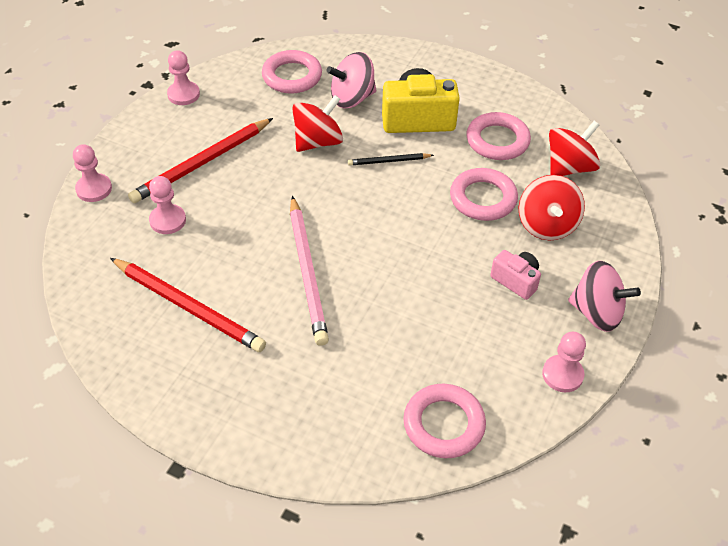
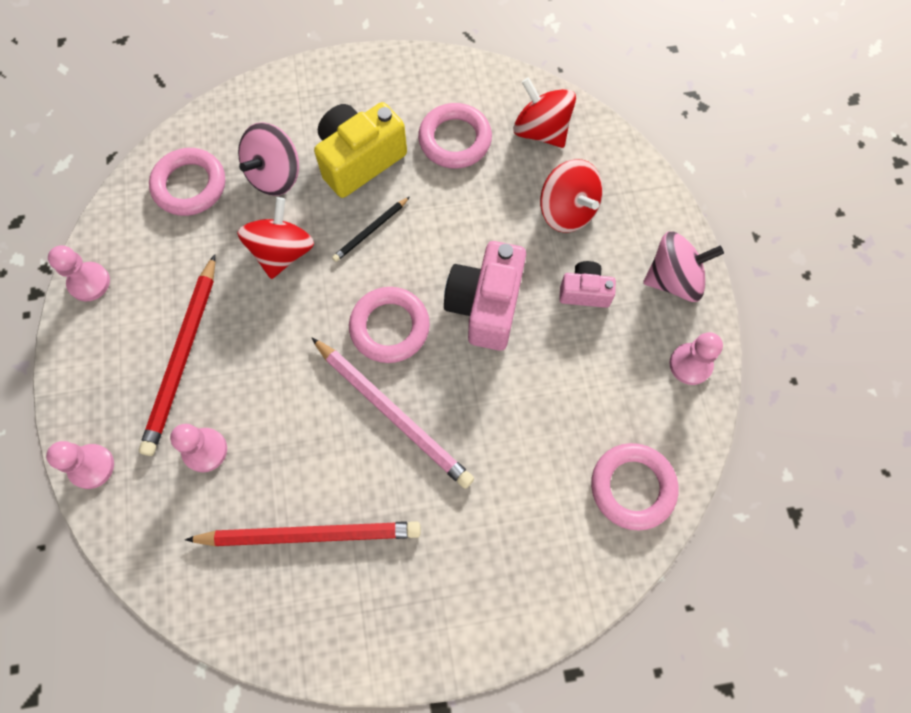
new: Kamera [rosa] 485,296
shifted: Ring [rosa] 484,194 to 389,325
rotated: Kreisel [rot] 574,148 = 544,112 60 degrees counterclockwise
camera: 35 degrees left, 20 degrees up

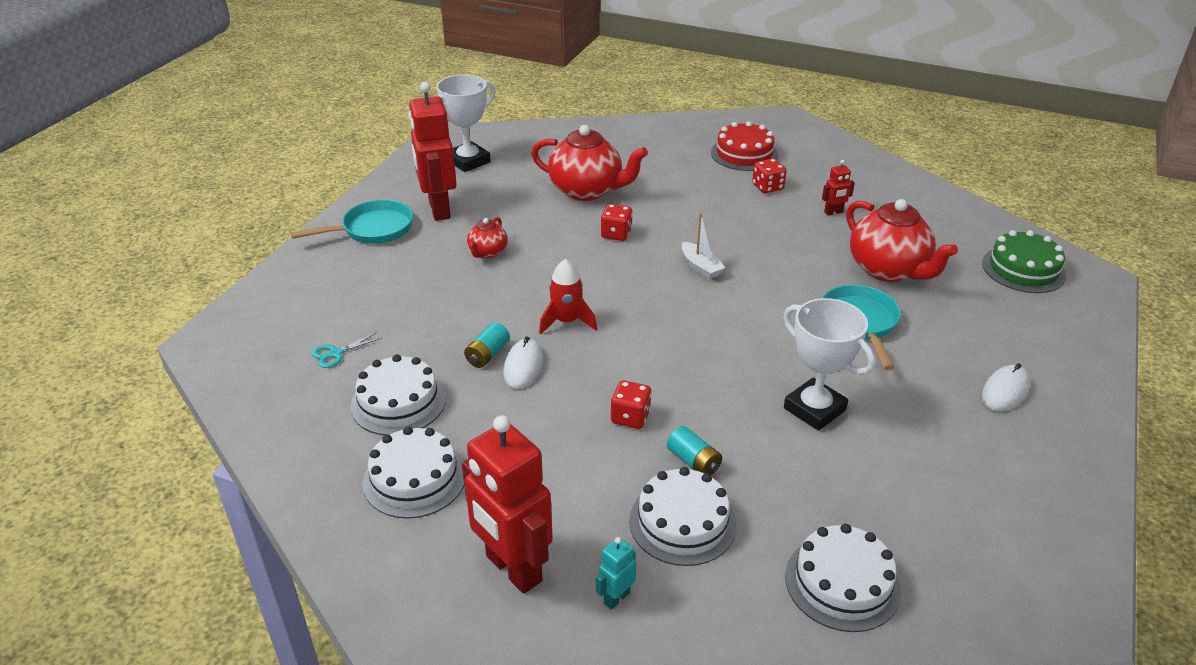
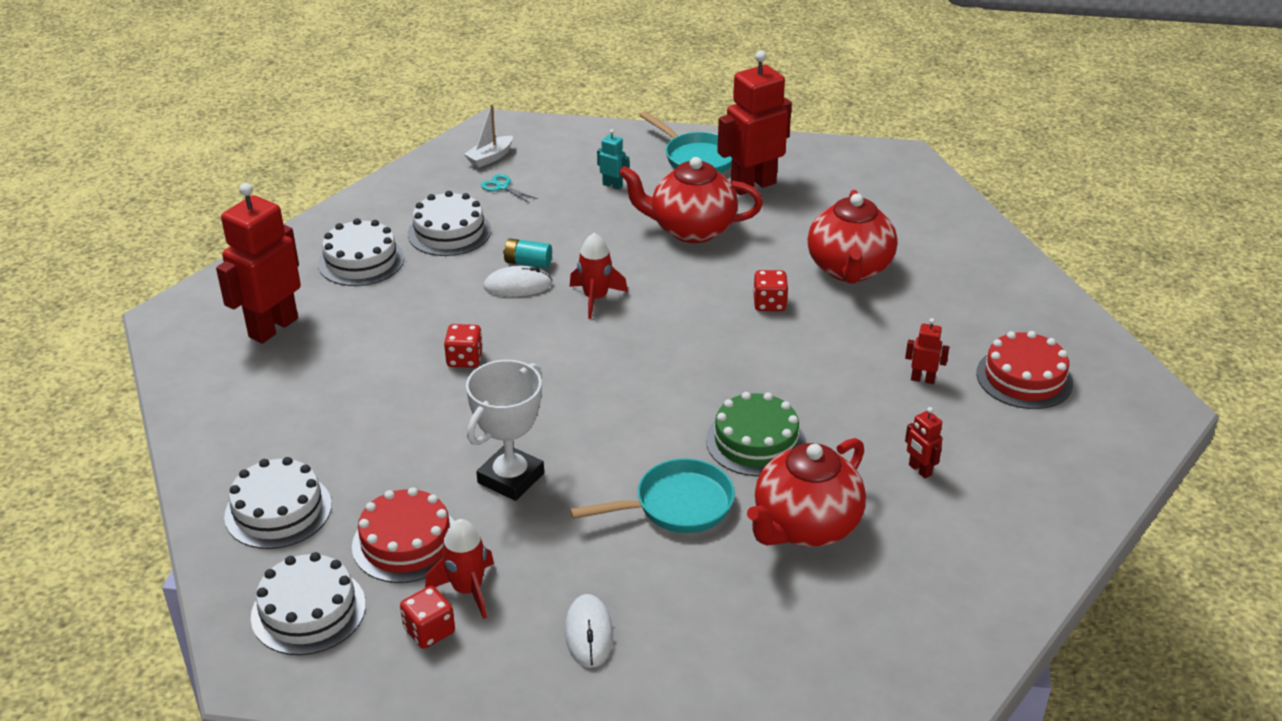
gone: Pokal [weiß] 465,123; Batterie [türkis] 694,450
new: Roboter [rot] 927,351; Kuchen [rot] 403,535; Rakete [rot] 459,569
shifted: Spielwürfel [rot] 769,176 to 427,617; Boot [weiß] 703,246 to 488,136; Kuchen [grün] 1024,261 to 756,434; Kuchen [weiß] 683,516 to 308,603; Roboter [türkis] 616,573 to 613,159
rotated: Computermaus [weiß] 1006,387 = 589,631 60 degrees clockwise
scaled: Teekanne [rot] 487,237 = 691,200 x1.99
camera: 75 degrees right, 0 degrees up

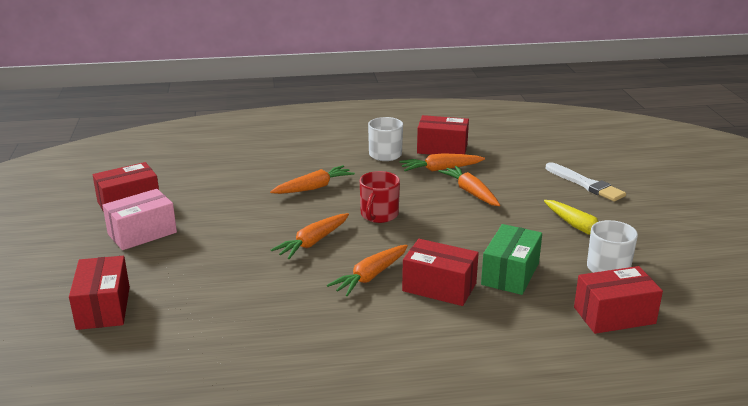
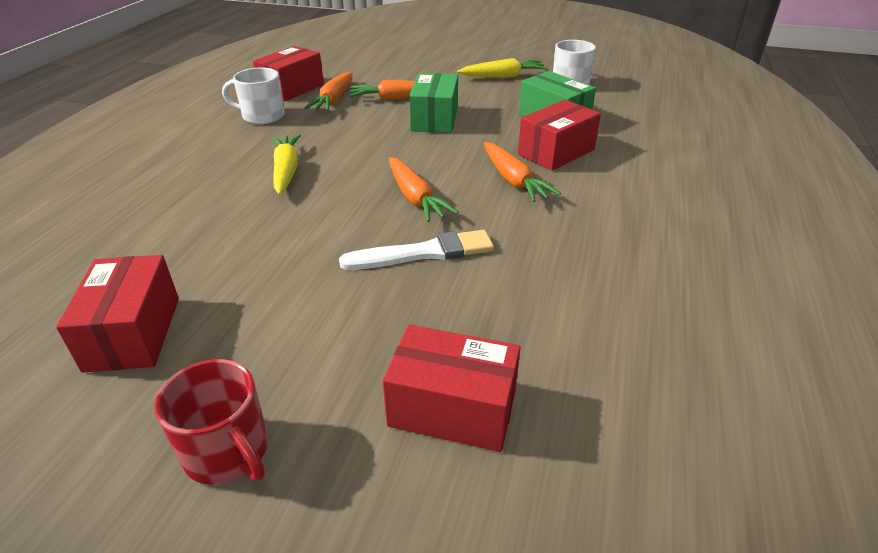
gone: Schachtel [rosa] 139,219; Schachtel [rot] 618,300
new: Schachtel [grün] 433,103
shifted: Pinsel [weiß] 586,182 to 416,250; Tasse [rot] 380,197 to 211,421
repainted: Karotte [orange] 312,179 to Karotte [gelb] 286,164
camera: 65 degrees left, 10 degrees up

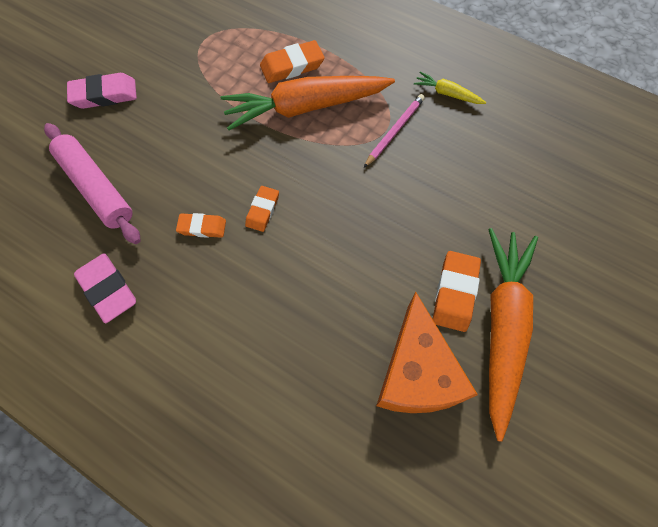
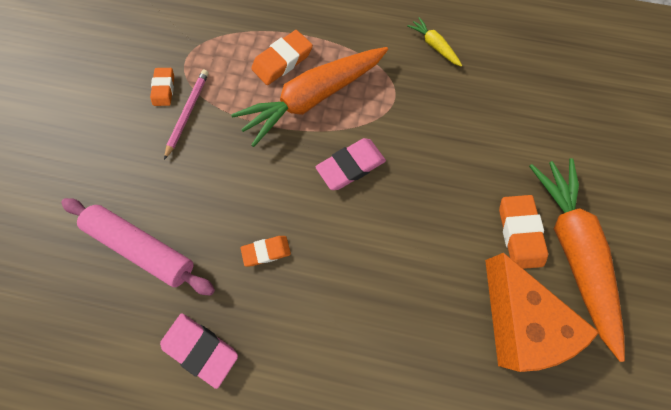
shifted: Radiergummi [rosa] 102,91 to 351,164; Bleistift [rosa] 394,131 to 186,114; Radiergummi [orange] 262,209 to 162,87
rotated: Karotte [gelb] 450,88 = 435,41 45 degrees clockwise
camera: 20 degrees left, 5 degrees up

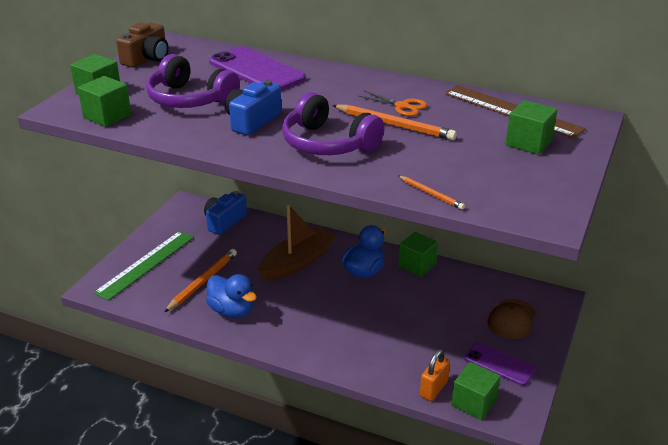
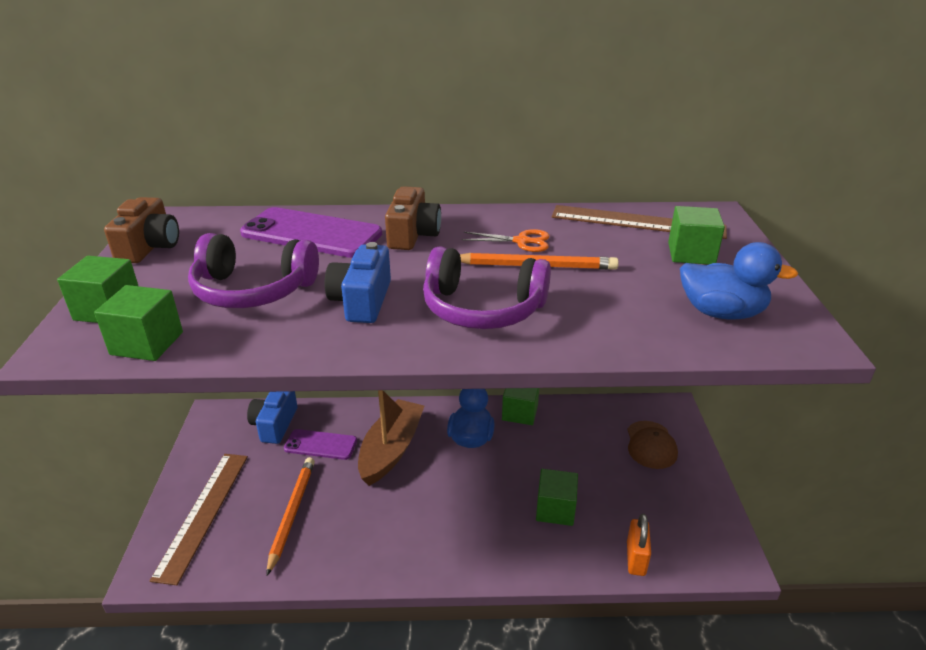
gone: Bleistift [orange] 431,192
new: Kamera [braun] 413,218
shifted: Ente [blau] 231,296 to 739,281; Handy [lila] 500,364 to 320,444; Kubus [grün] 476,391 to 557,497
repainted: Lineal [grün] 143,266 to Lineal [braun] 199,519
camera: 25 degrees left, 0 degrees up

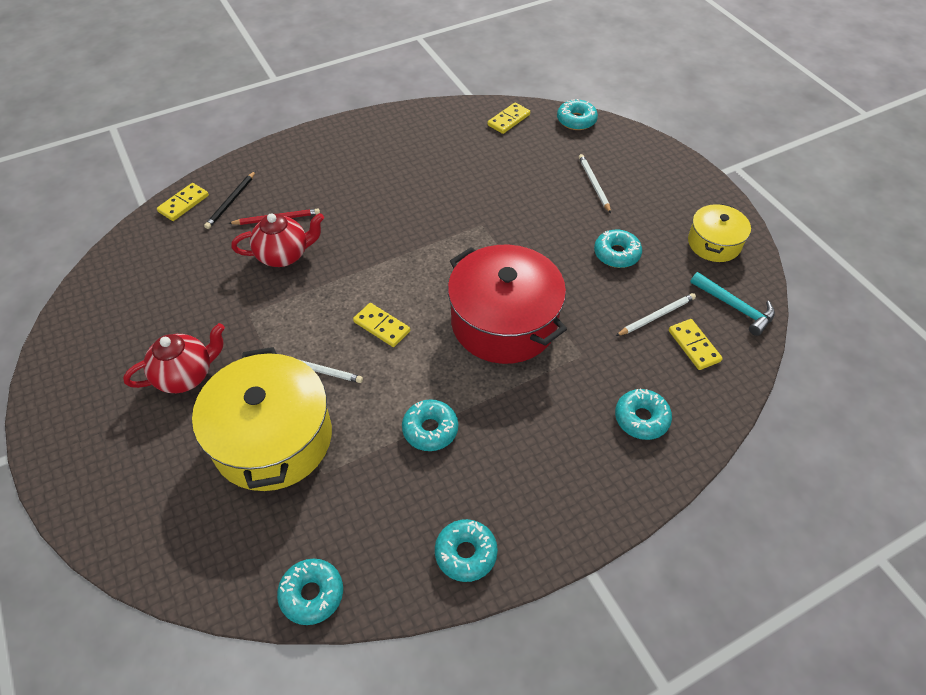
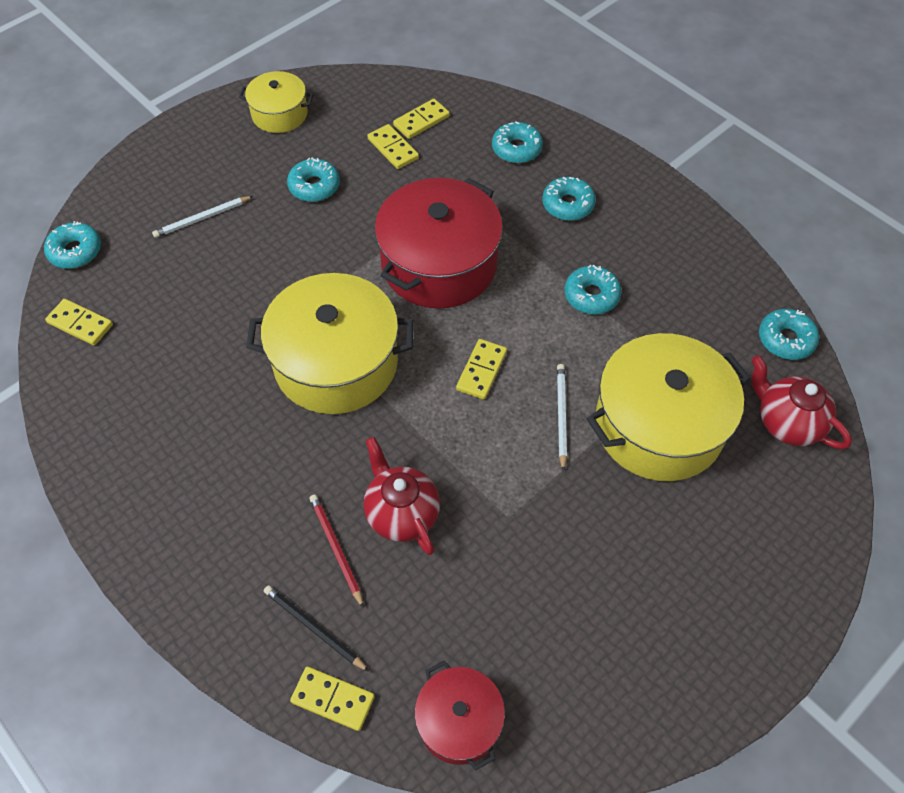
gone: Hammer [türkis] 732,304
new: Kochtopf [gelb] 330,343; Kochtopf [rot] 459,715
shifted: Teekanne [rot] 174,358 to 802,402; Donut [türkis] 466,550 to 569,199
swapped: Bleistift [weiß] 656,314 to Dominostein [gelb] 393,146
rotated: Bleistift [schwarz] 230,200 = 317,628 150 degrees counterclockwise
camera: 105 degrees left, 5 degrees up

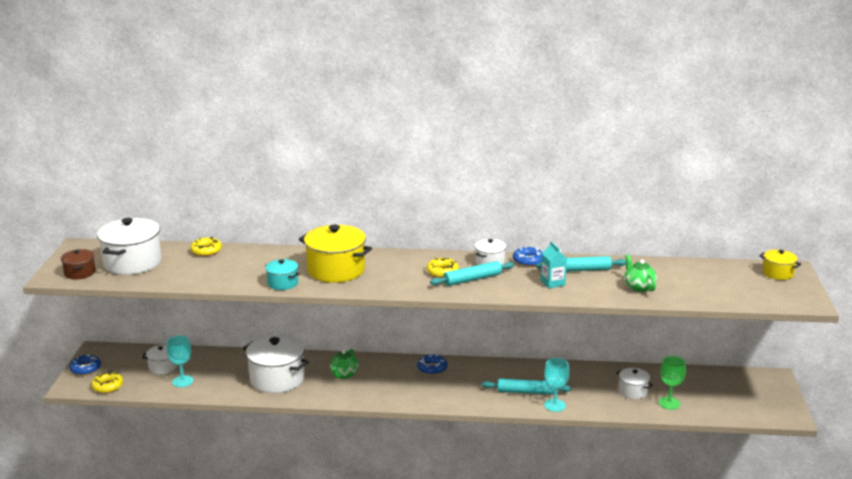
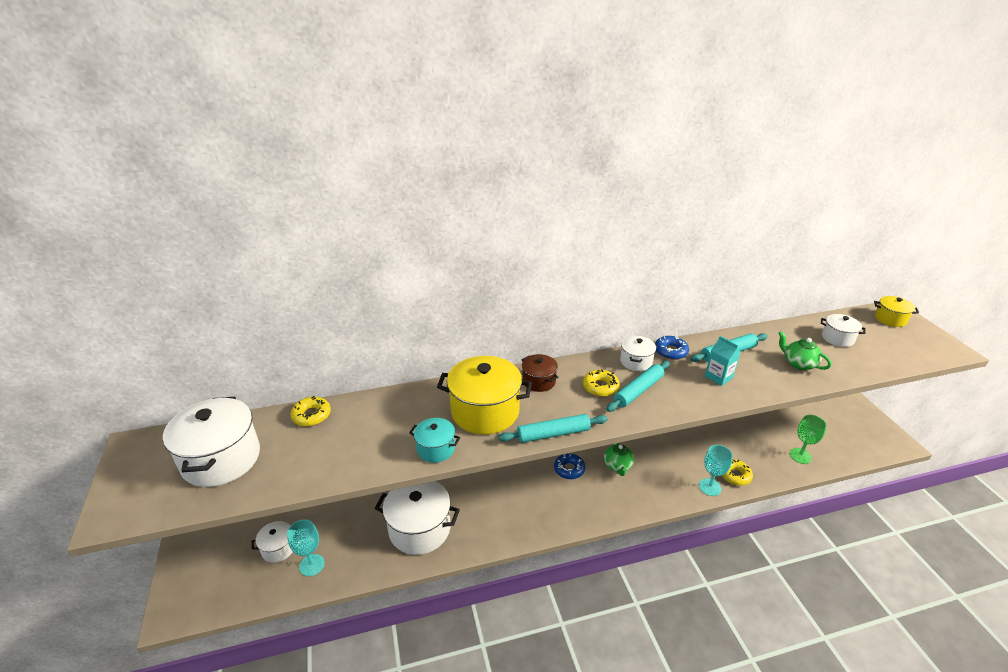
gone: Donut [blau] 85,364
shifted: Kochtopf [braun] 78,264 to 539,373; Teekanne [grün] 344,364 to 619,459; Kochtopf [weiß] 634,383 to 843,330; Donut [gelb] 107,382 to 737,472; Nudelholz [türkis] 526,387 to 553,428
camera: 20 degrees left, 10 degrees up

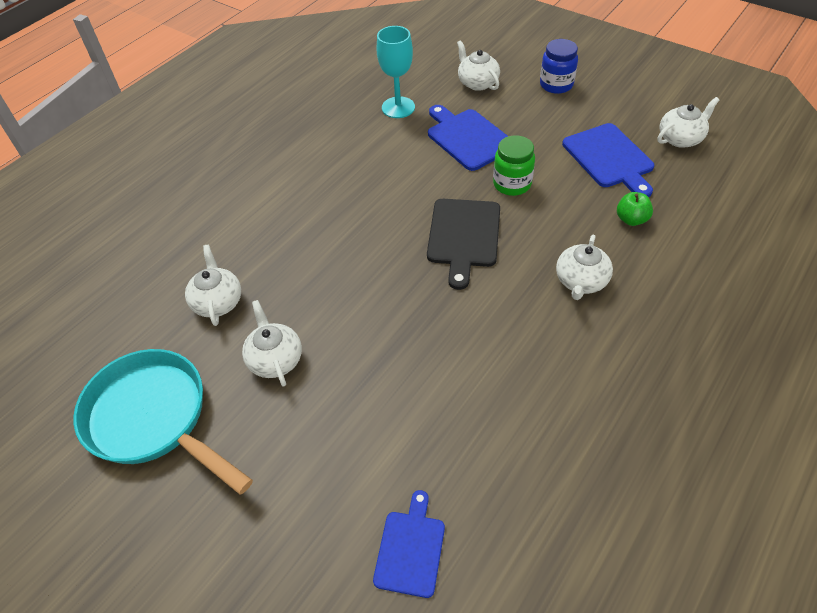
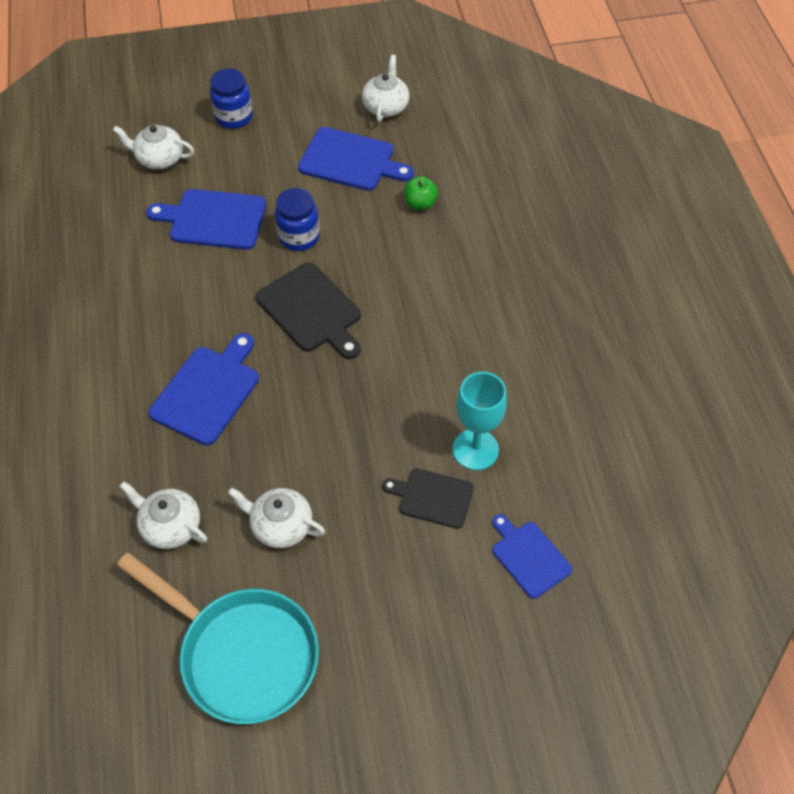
gone: Teekanne [weiß] 584,267
new: Schneidebrett [blau] 204,389; Schneidebrett [schwarz] 428,499
shifted: Kelch [türkis] 395,72 to 480,421
repainted: Einmachglas [grün] 514,165 to Einmachglas [blau] 297,219
rotated: Pfanne [türkis] 163,421 = 218,638 135 degrees counterclockwise
camera: 50 degrees left, 5 degrees up

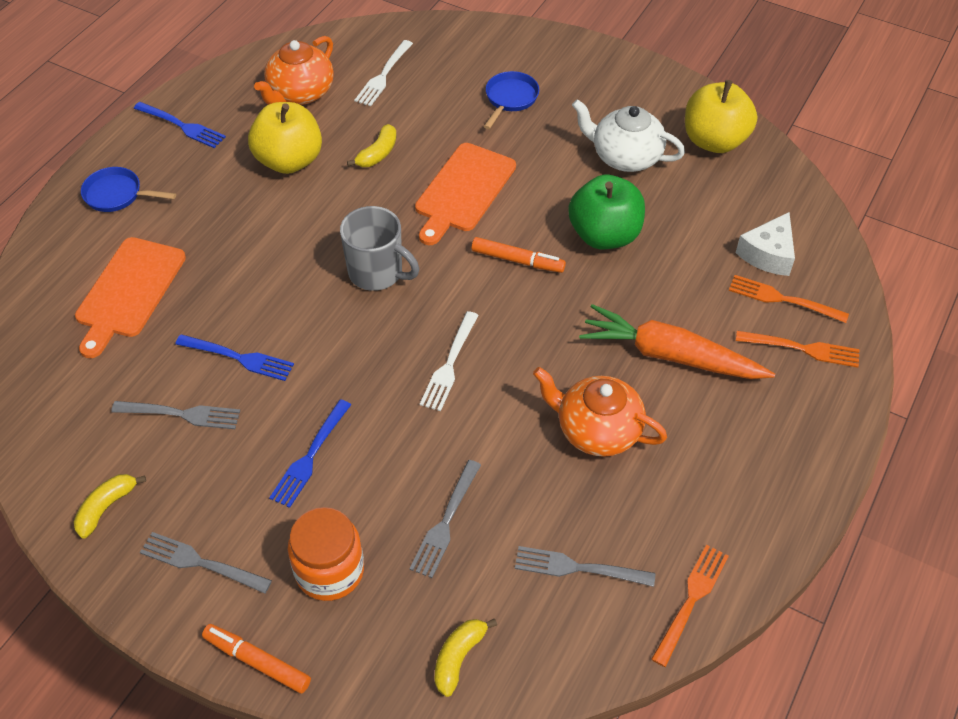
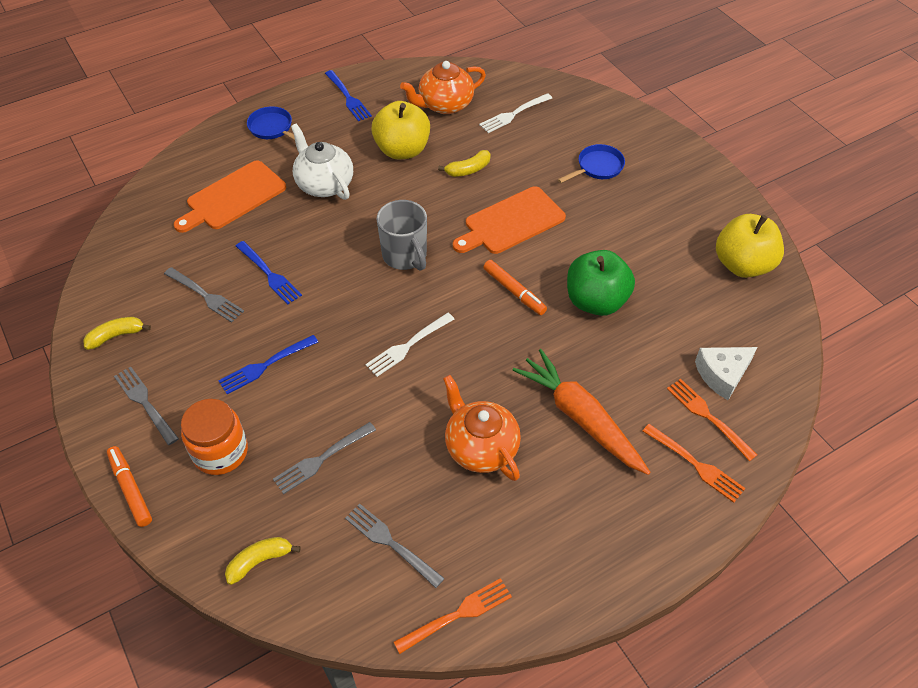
shifted: Teekanne [weiß] 628,135 to 322,161
camera: 30 degrees right, 0 degrees up

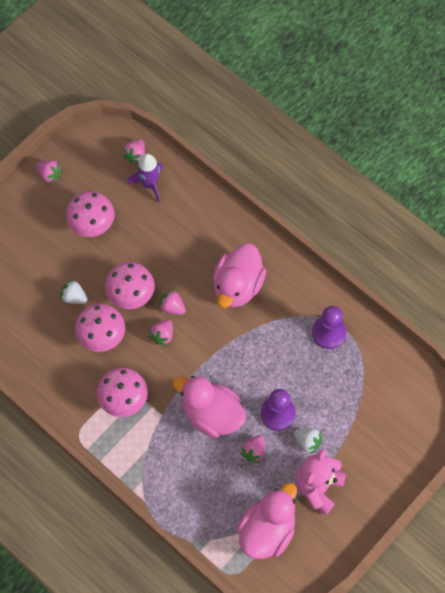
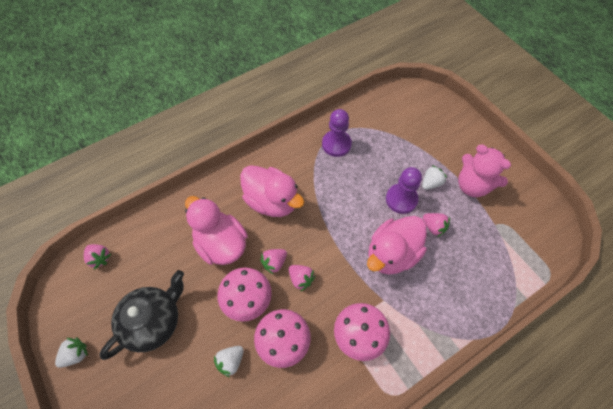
gone: Rakete [lila] 145,178
shifted: Ente [rosa] 267,521 to 216,230
swapped: Pilz [rosa] 90,214 to Teekanne [schwarz] 141,315
repainted: Erdbeere [rosa] 49,172 to Erdbeere [weiß] 71,352
camera: 75 degrees left, 5 degrees down

